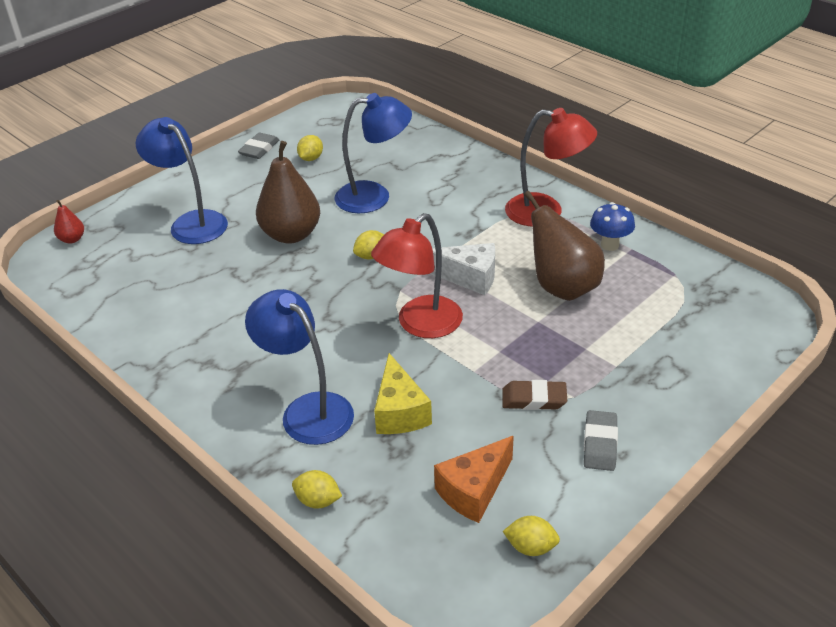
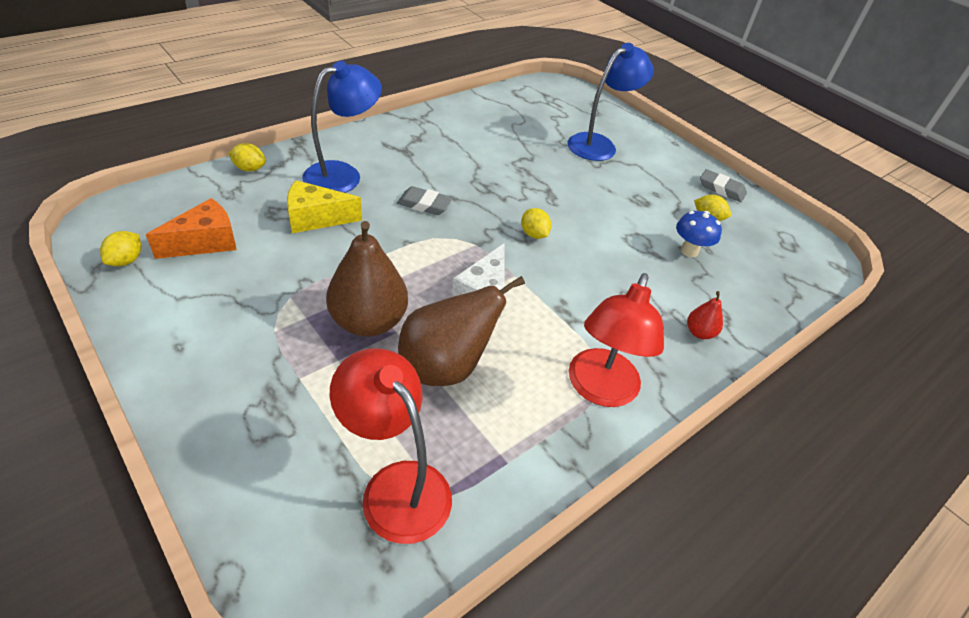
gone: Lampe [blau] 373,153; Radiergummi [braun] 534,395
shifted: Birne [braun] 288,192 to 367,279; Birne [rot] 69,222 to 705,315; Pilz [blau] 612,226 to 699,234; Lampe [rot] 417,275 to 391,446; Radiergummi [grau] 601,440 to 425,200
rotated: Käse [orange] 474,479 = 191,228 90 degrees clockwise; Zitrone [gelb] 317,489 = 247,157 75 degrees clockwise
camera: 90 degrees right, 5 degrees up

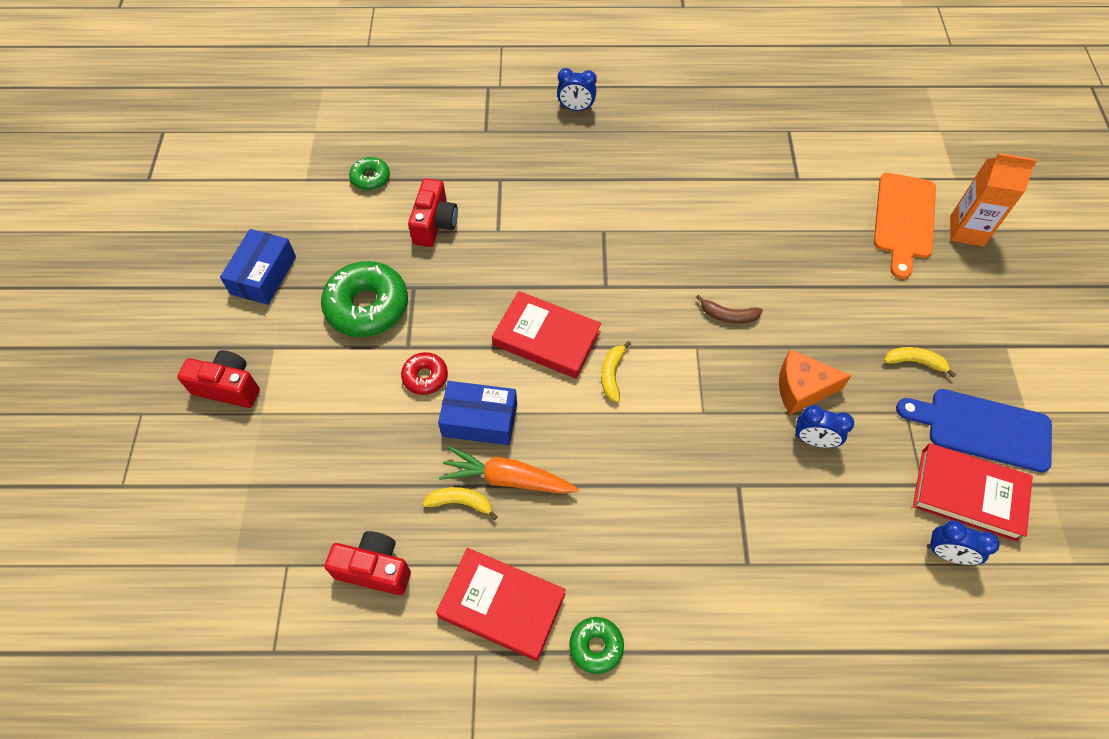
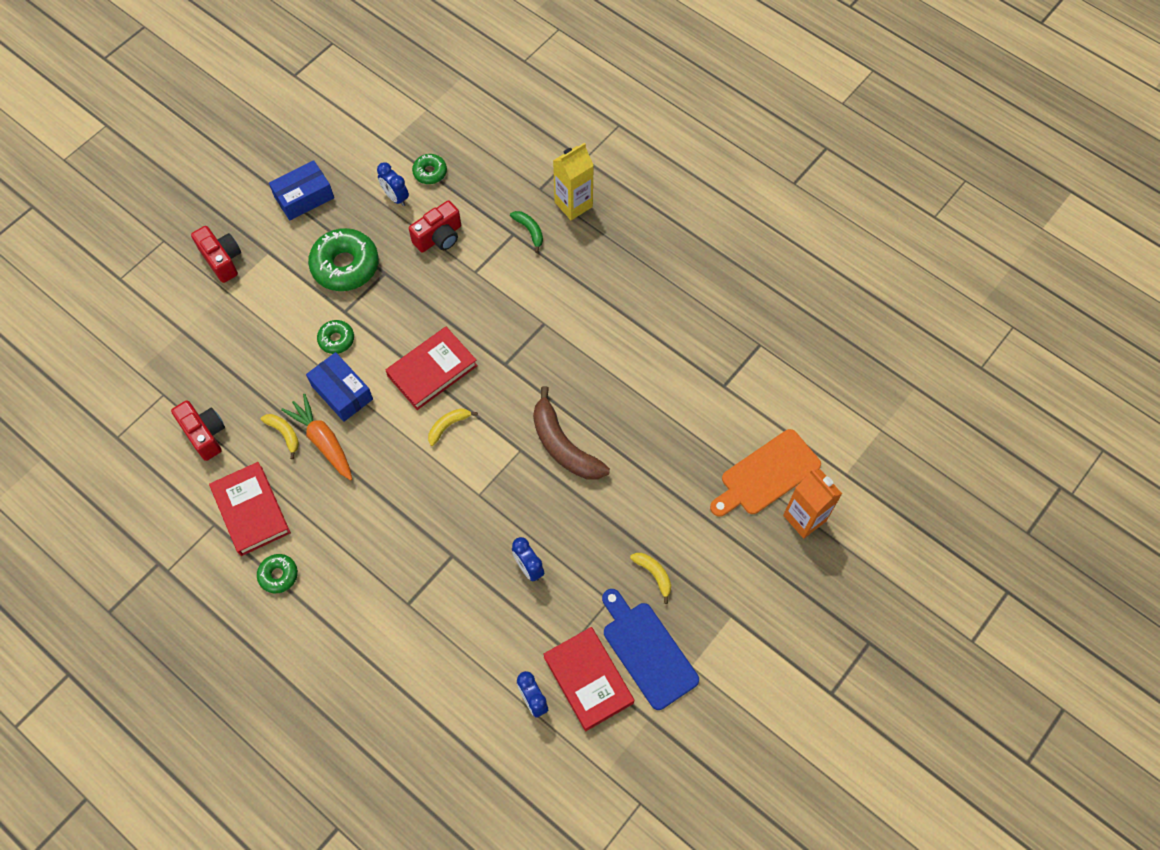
gone: Käse [orange] 815,382
new: Getränkekarton [gelb] 573,181; Banane [grün] 526,232
shifted: Wecker [blau] 577,89 to 393,184
repainted: Donut [rot] 424,373 to Donut [grün] 335,337
rotated: Buch [rot] 546,335 = 431,368 75 degrees clockwise
scaled: Banane [braun] 729,309 = 571,432 x1.98
camera: 40 degrees right, 5 degrees up

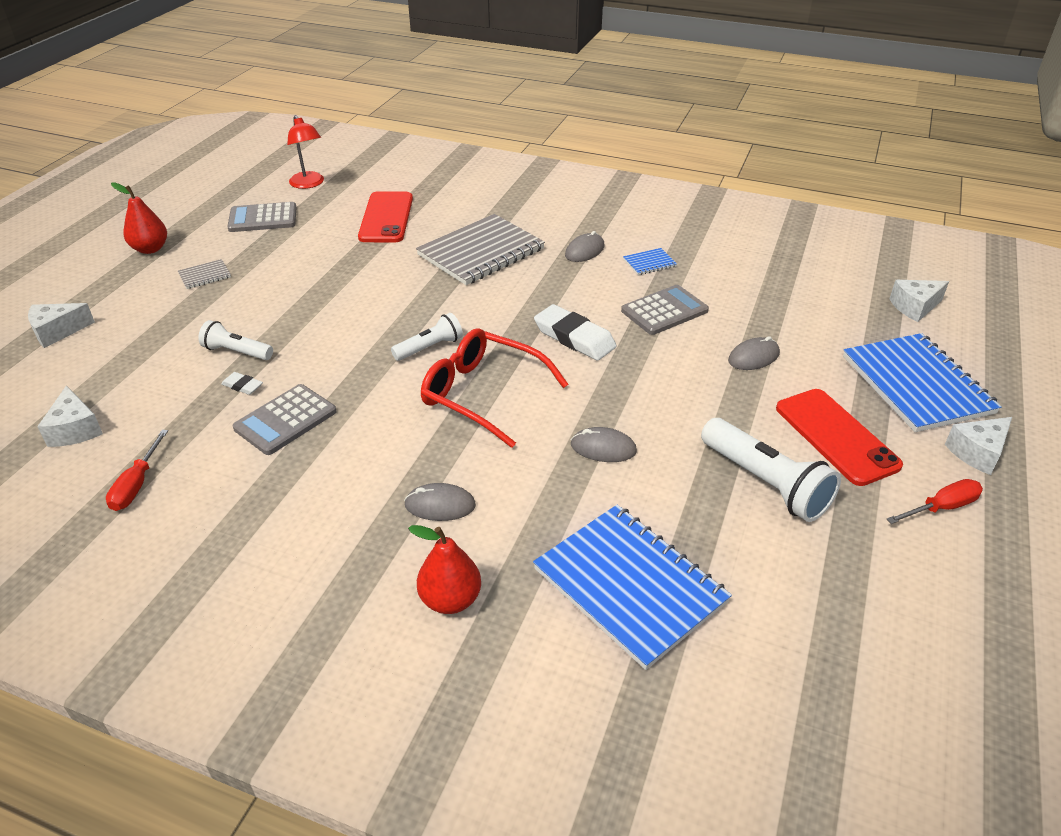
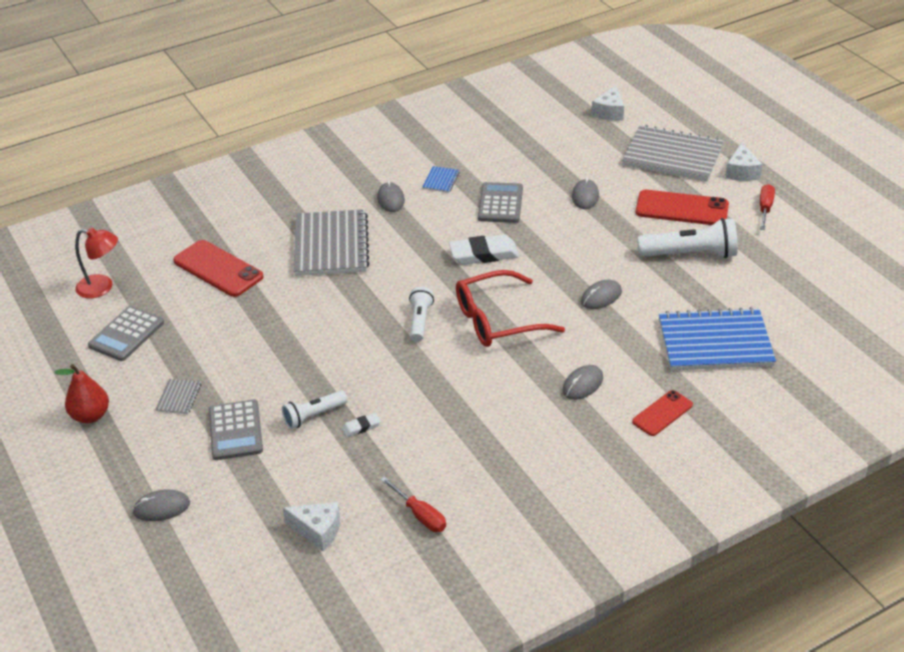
shifted: Taschenrechner [grau] 285,419 to 236,430
swapped: Käse [weiß] 61,325 to Computermaus [grau] 161,505; Birne [rot] 444,569 to Handy [rot] 662,413
repainted: Notizbuch [blau] 922,382 to Notizbuch [grau] 673,153
camera: 50 degrees left, 0 degrees up

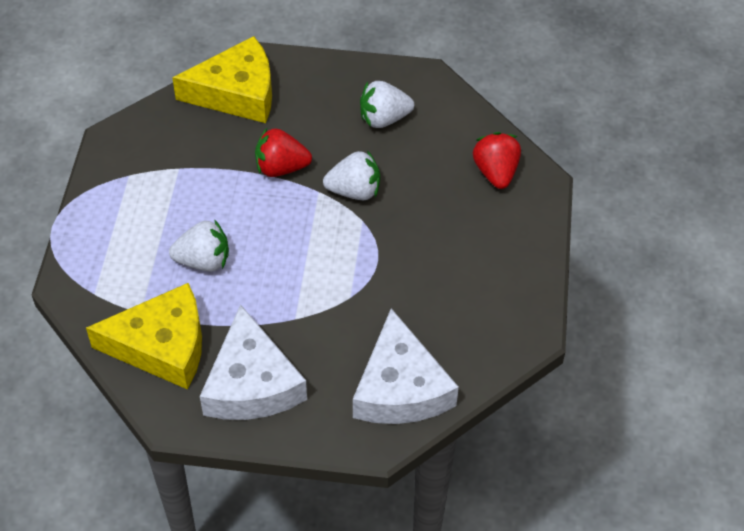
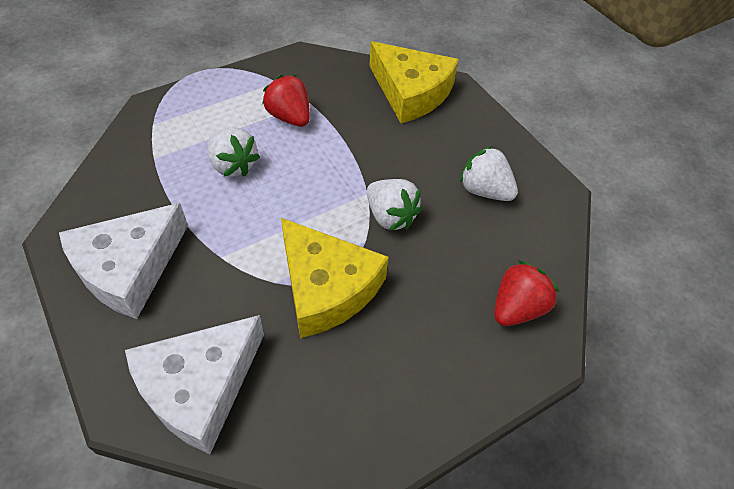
shifted: Erdbeere [rot] 283,152 to 286,101; Käse [gelb] 144,336 to 335,278
camera: 50 degrees right, 0 degrees up

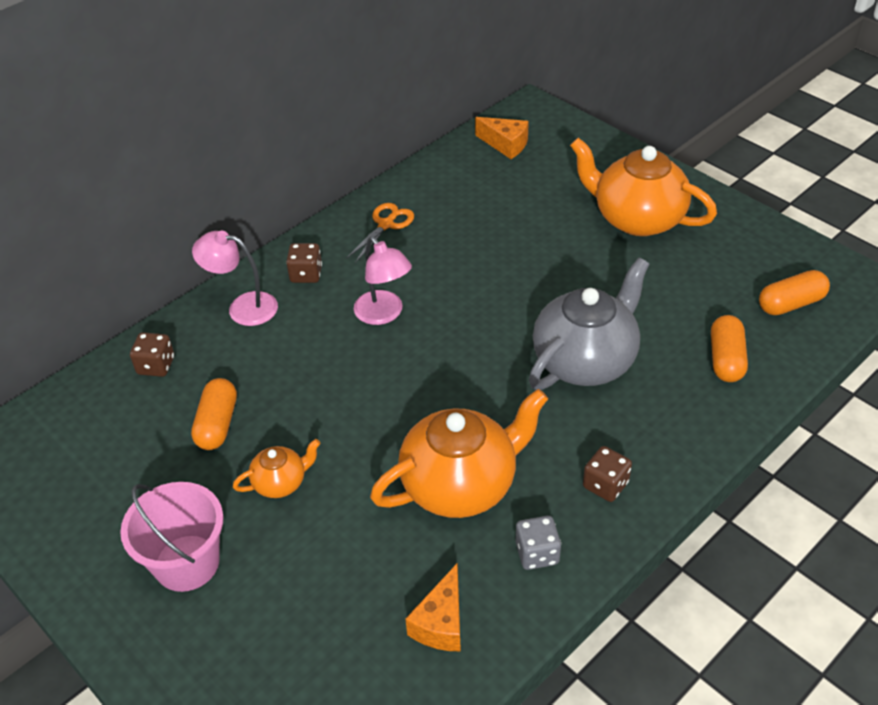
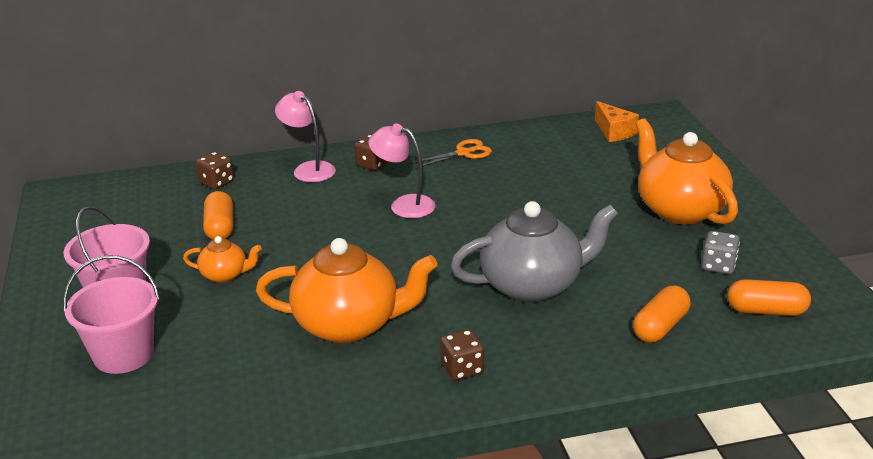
gone: Käse [orange] 433,607
new: Eimer [rosa] 111,314
shifted: Spielwürfel [grau] 538,543 to 721,252
rotated: Lampe [rosa] 383,281 = 402,171 120 degrees clockwise; Kapsel [orange] 214,414 = 218,215 45 degrees counterclockwise
camera: 30 degrees right, 15 degrees down

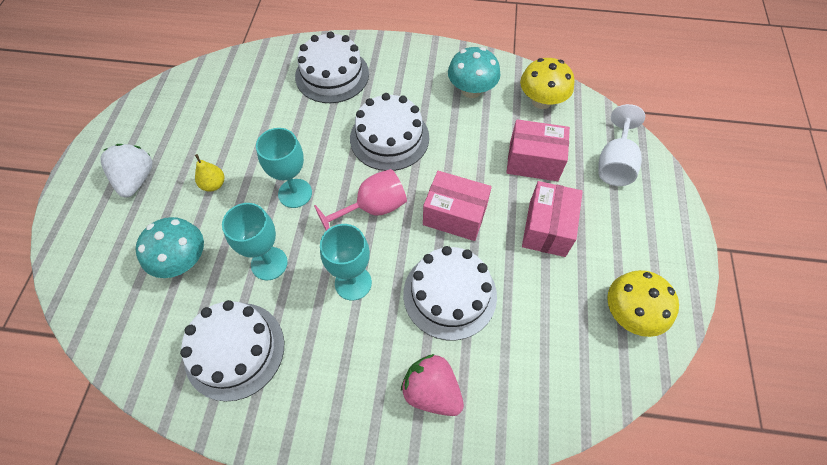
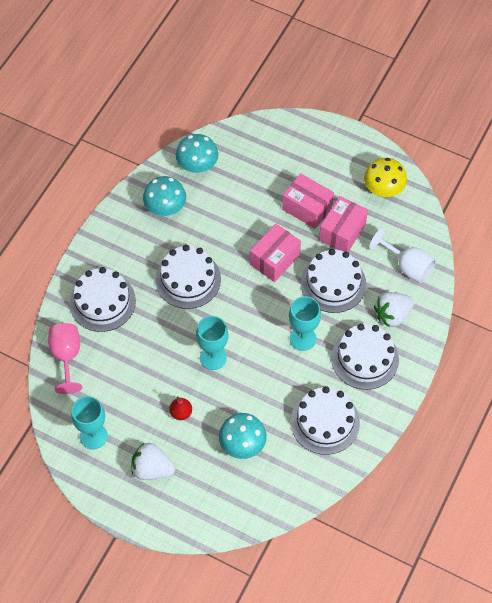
new: Kuchen [weiß] 365,357
shifted: Kelch [weiß] 621,145 to 402,255; Schachtel [rosa] 538,150 to 343,224; Kelch [rosa] 360,200 to 65,358; Kelch [türkis] 255,241 to 89,422
repainted: Pilz [gelb] 547,83 to Pilz [türkis] 197,153; Birne [gelb] 209,172 to Birne [rot] 181,408; Erdbeere [rosa] 432,385 to Erdbeere [weiß] 394,310
camera: 70 degrees left, 0 degrees up

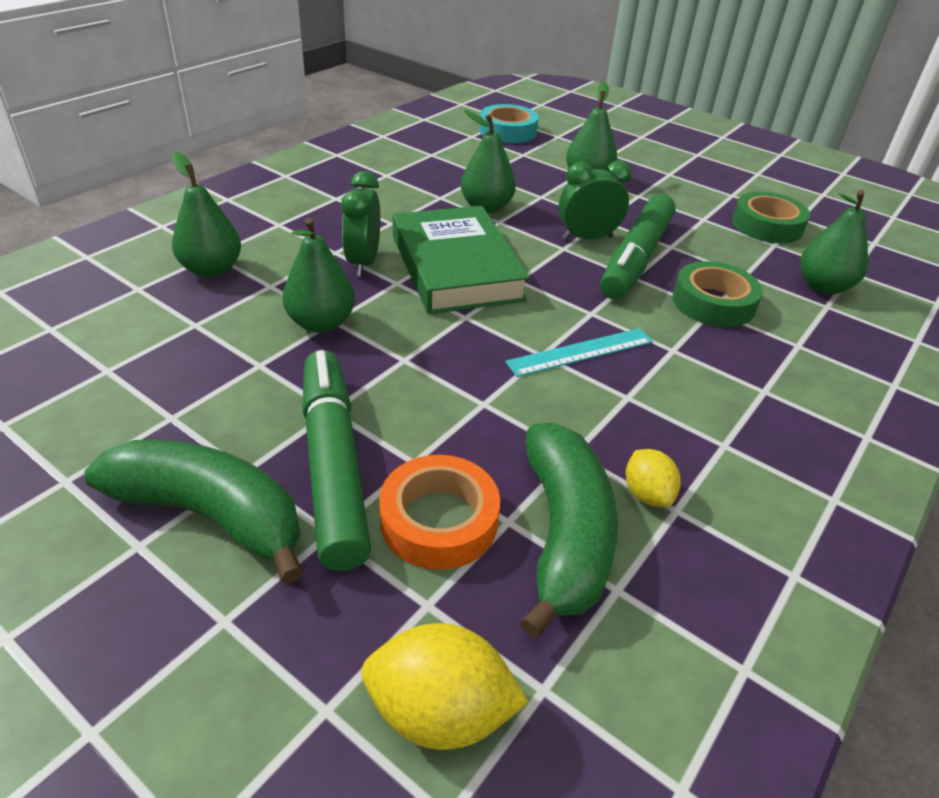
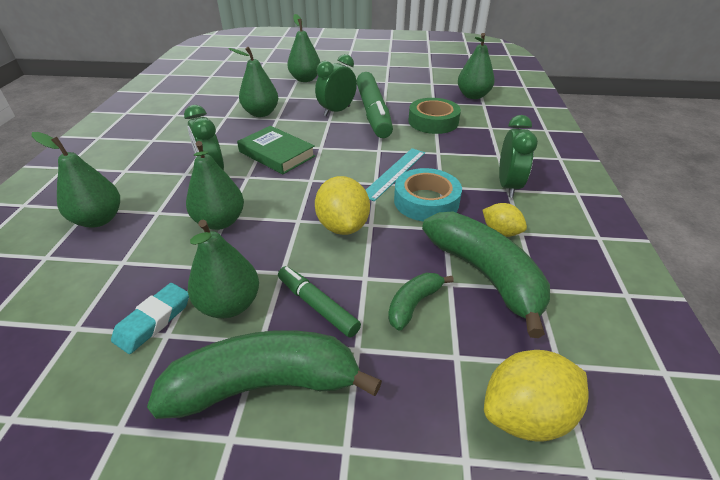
gone: Klebeband [grün] 771,217
new: Wecker [grün] 518,156; Zitrone [gelb] 342,205; Birne [grün] 223,269; Radiergummi [türkis] 150,318
shifted: Klebeband [türkis] 509,123 to 428,195
swapped: Klebeband [orange] 439,512 to Banane [grün] 421,301
scaled: Buch [grün] 461,260 = 276,150 x0.63; Filzstift [grün] 336,460 = 319,301 x0.52
camera: 30 degrees left, 0 degrees up

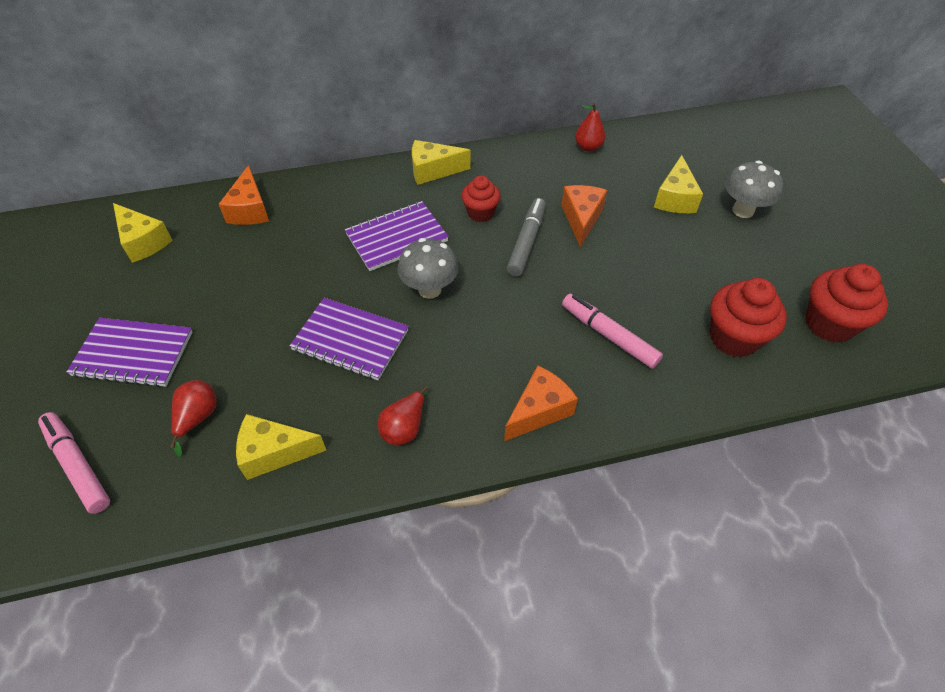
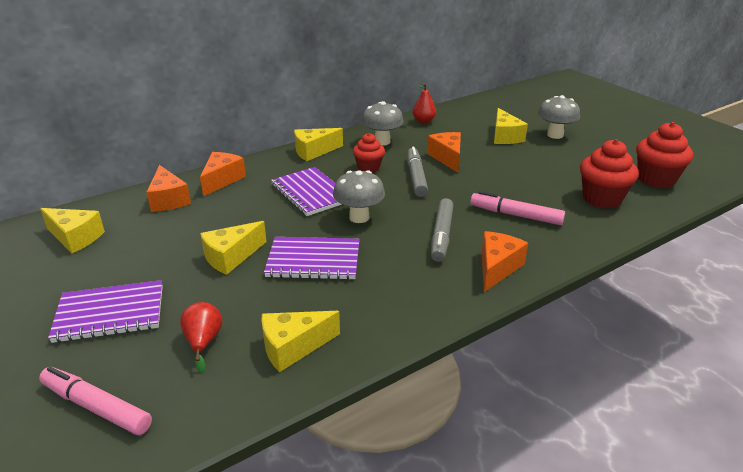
gone: Birne [rot] 403,415
new: Pilz [grau] 383,123; Käse [orange] 223,174; Filzstift [grau] 442,230; Käse [gelb] 233,248
rotated: Notizbuch [lila] 397,236 = 306,191 75 degrees counterclockwise
camera: 20 degrees left, 20 degrees down

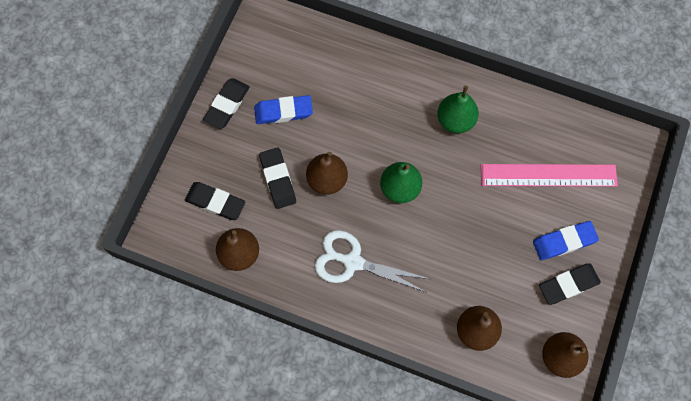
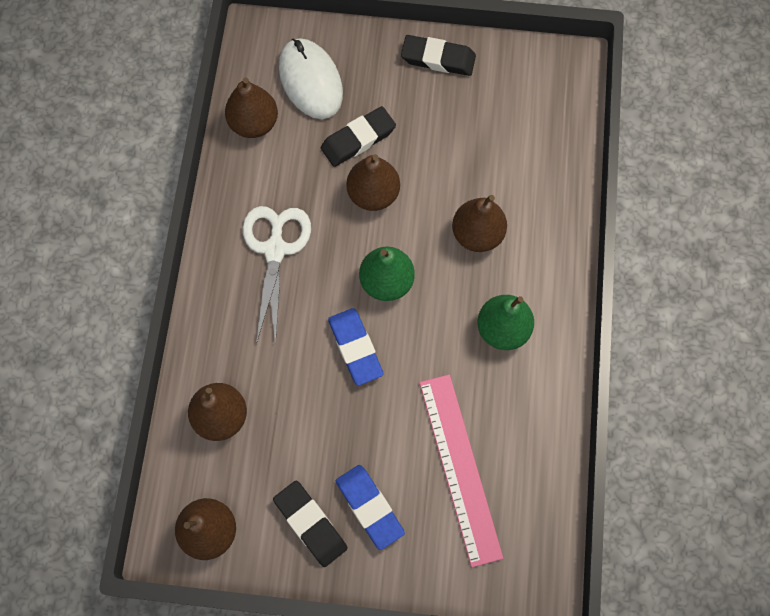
new: Birne [braun] 479,223
shifted: Radiergummi [blau] 283,109 to 355,347
swapped: Radiergummi [schwarz] 215,201 to Computermaus [weiß] 311,78
camera: 75 degrees right, 0 degrees up

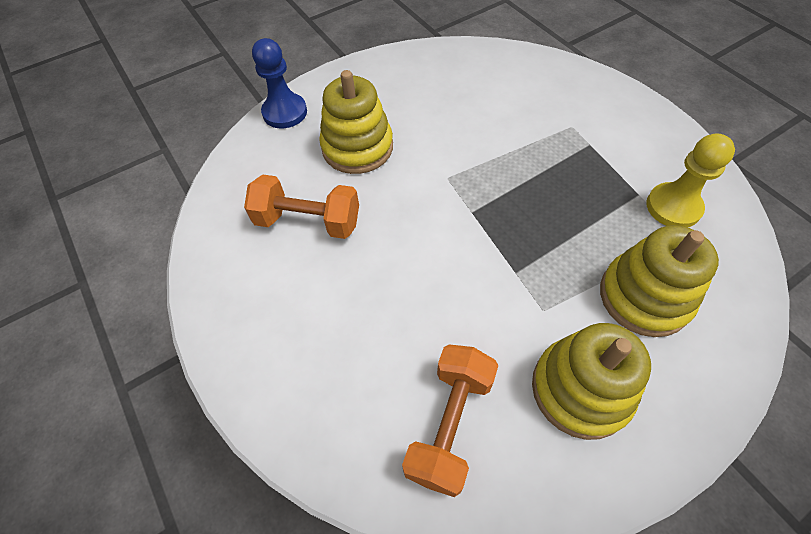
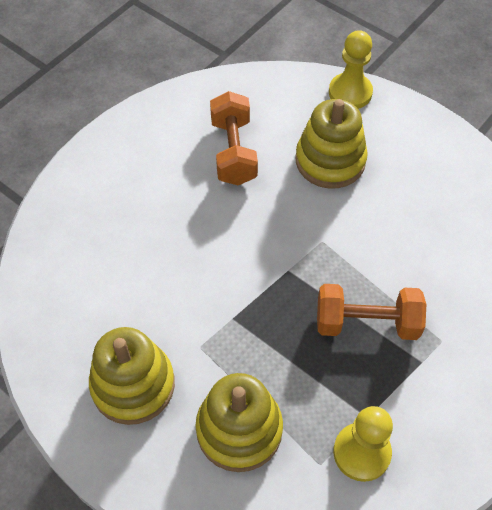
shifted: Hantel [orange] 450,420 to 371,312
repainted: Bauer [blau] 279,83 to Bauer [gelb] 351,69
camera: 70 degrees right, 0 degrees up

